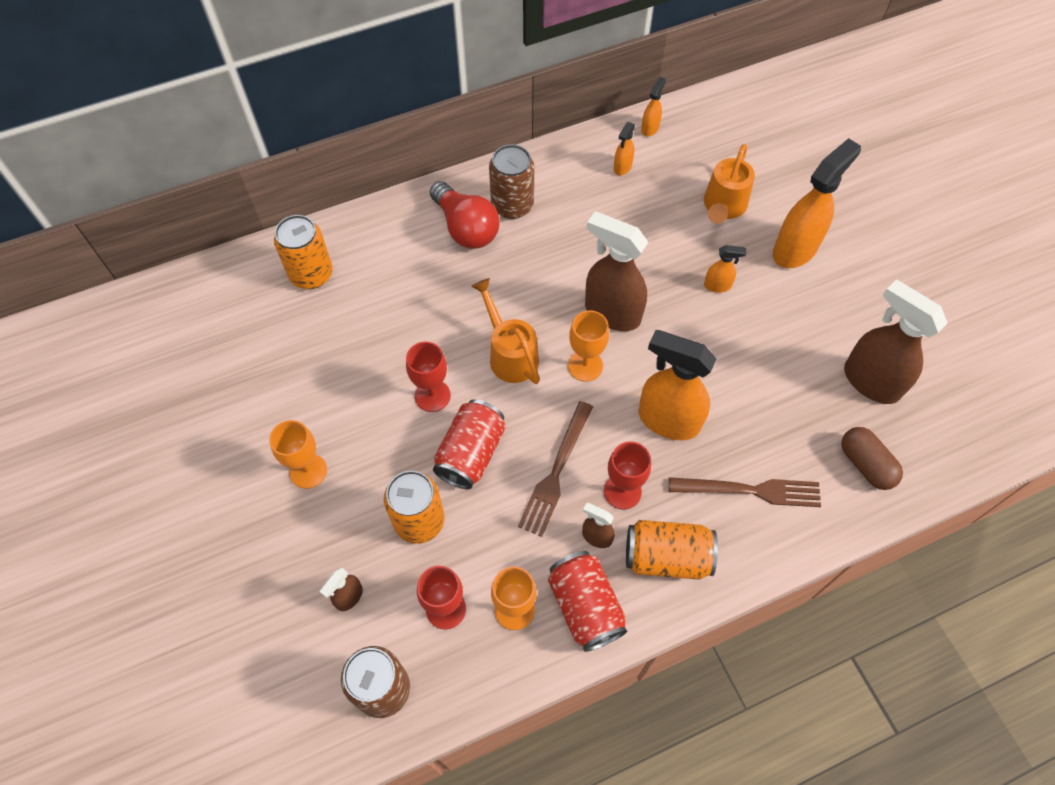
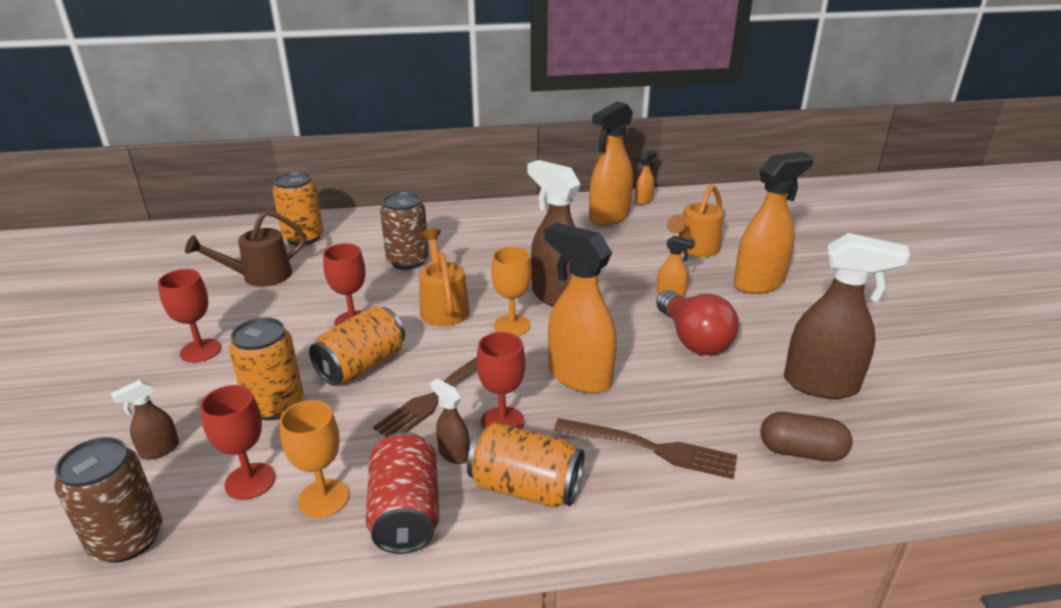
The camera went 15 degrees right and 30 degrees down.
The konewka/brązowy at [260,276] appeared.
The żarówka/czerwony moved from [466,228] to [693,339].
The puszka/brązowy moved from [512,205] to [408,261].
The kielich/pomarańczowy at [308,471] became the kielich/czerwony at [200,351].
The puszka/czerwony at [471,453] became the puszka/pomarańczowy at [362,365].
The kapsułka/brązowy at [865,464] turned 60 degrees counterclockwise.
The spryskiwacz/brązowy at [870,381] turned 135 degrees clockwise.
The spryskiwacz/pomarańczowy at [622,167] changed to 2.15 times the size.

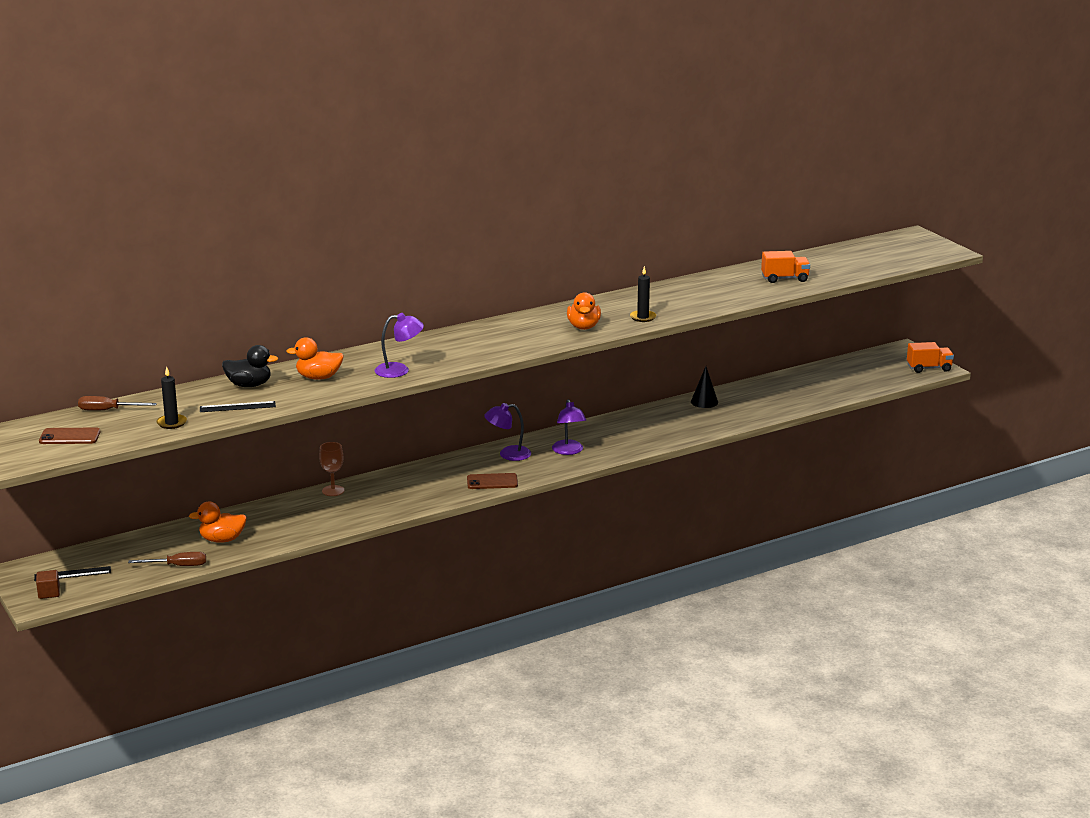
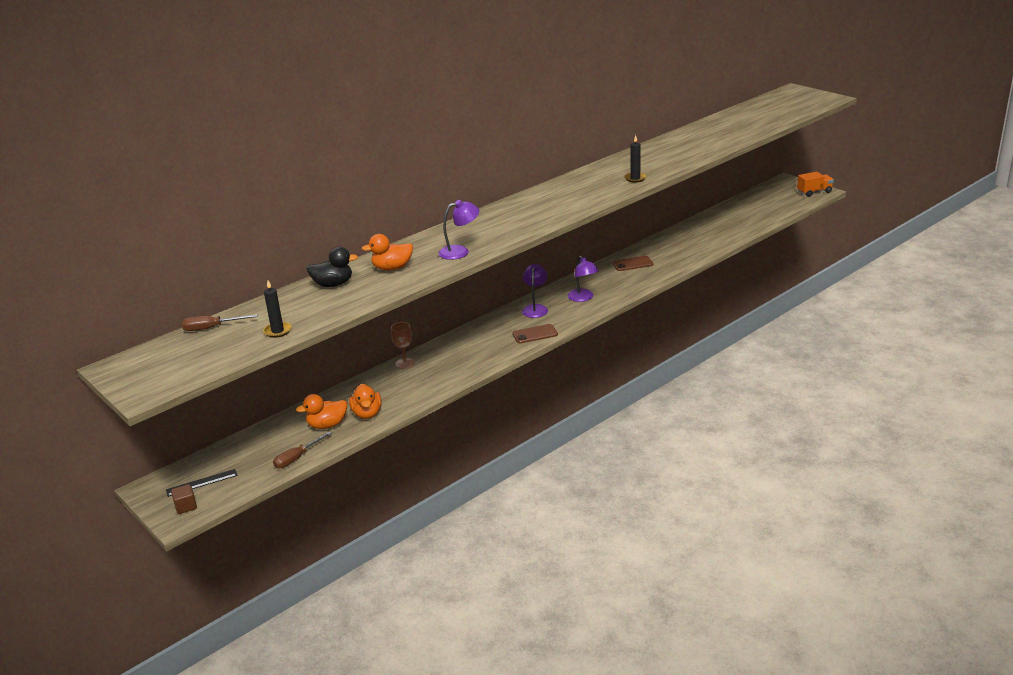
The camera went 10 degrees left and 5 degrees up.
The linijka/czarny at [237,407] disappeared.
The stożek/czarny at [704,402] disappeared.
The ciężarówka/pomarańczowy at [784,279] disappeared.
The telefon/brązowy moved from [70,437] to [632,264].
The kaczka/pomarańczowy moved from [583,327] to [367,414].
The śrubokręt/brązowy at [178,566] turned 150 degrees clockwise.
The lampka/fioletowy at [508,454] turned 120 degrees clockwise.

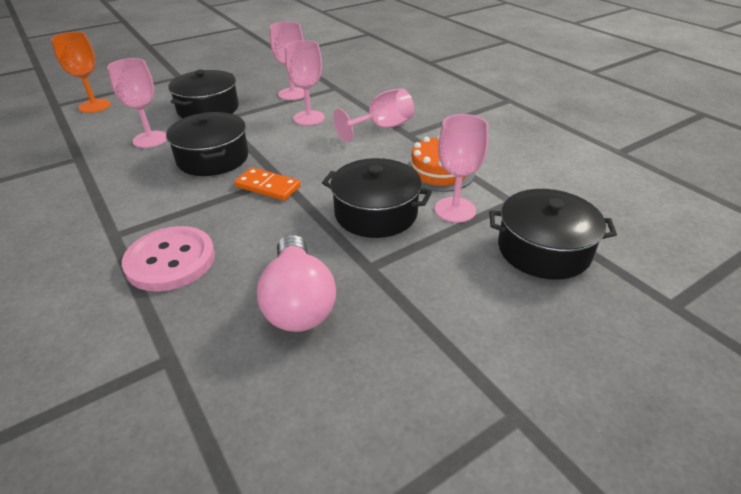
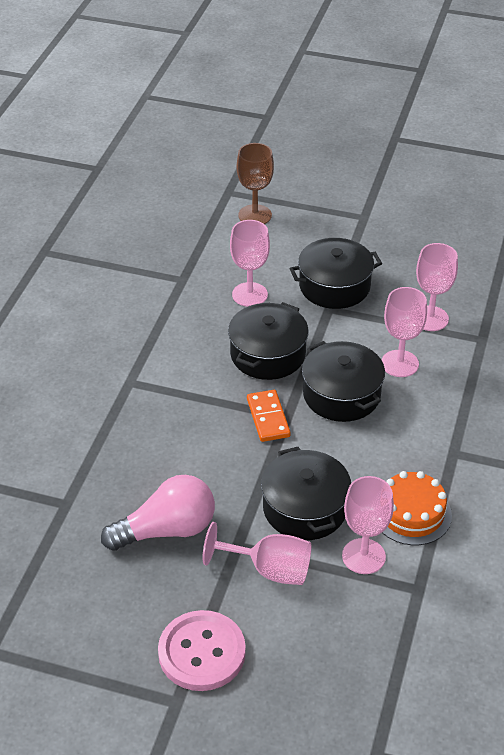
The camera went 50 degrees right and 5 degrees up.
The guzik/różowy moved from [170,260] to [202,652].
The kielich/różowy moved from [382,128] to [269,570].
The garnek/czarny moved from [543,249] to [341,394].
The kielich/pomarańczowy at [94,106] became the kielich/brązowy at [255,215].
The żarówka/różowy at [298,302] turned 150 degrees counterclockwise.

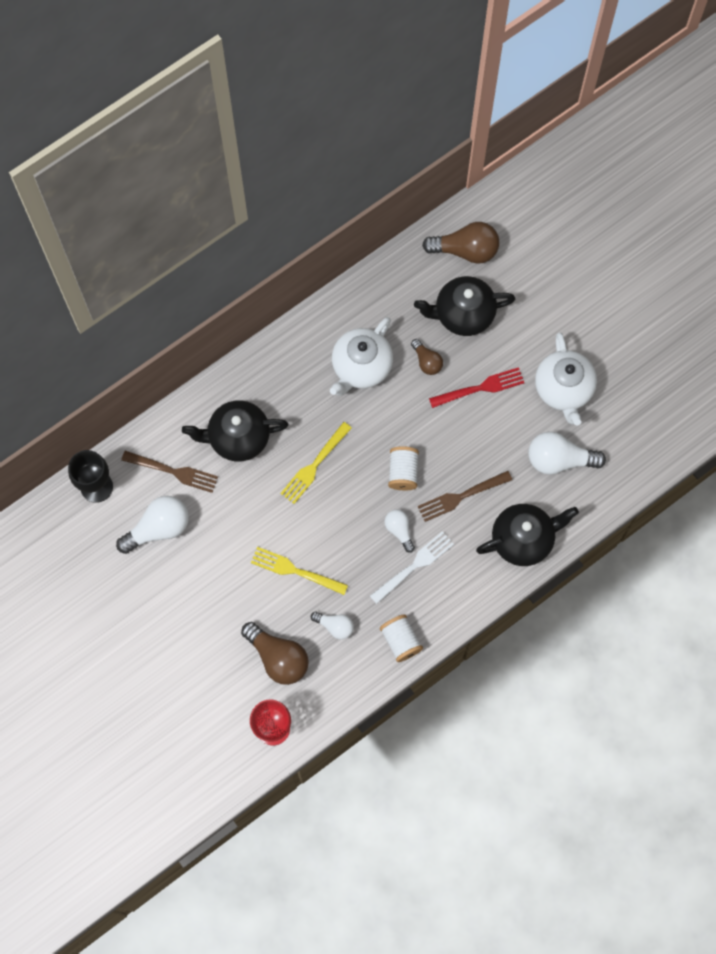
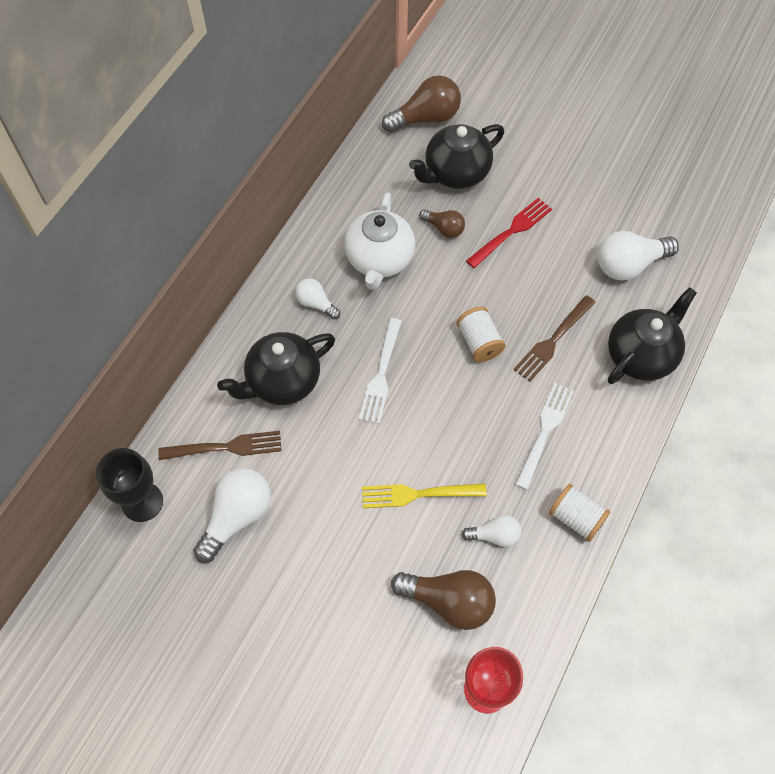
The camera went 25 degrees left and 10 degrees down.
The imbryk/biały at [563,389] disappeared.
The żarówka/biały moved from [399,530] to [316,303].
The widelec/żółty at [314,465] became the widelec/biały at [381,374].

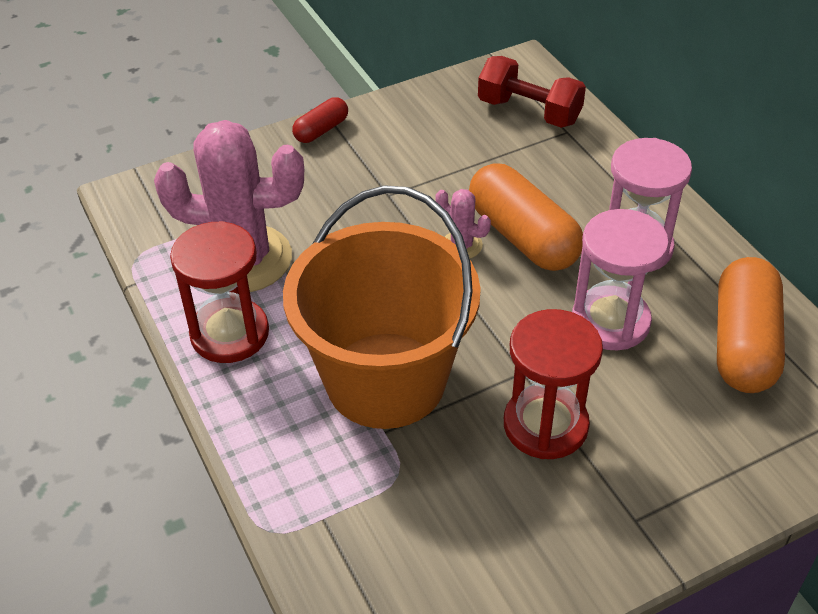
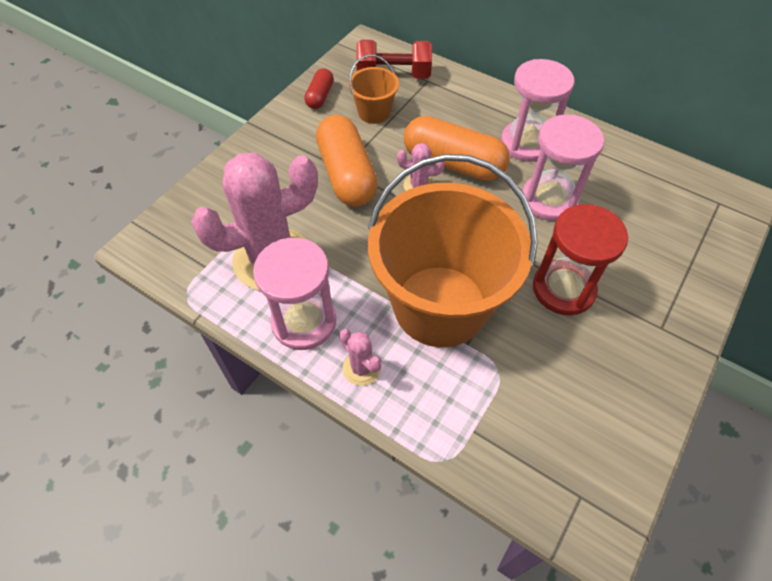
The camera went 30 degrees left and 10 degrees up.
The kaktus/różowy at [361,368] appeared.
The wiadro/pomarańczowy at [374,112] appeared.
The kapsułka/czerwony moved from [321,130] to [320,96].
The kapsułka/pomarańczowy moved from [743,343] to [347,175].
The klepsydra/czerwony at [230,333] became the klepsydra/różowy at [304,322].

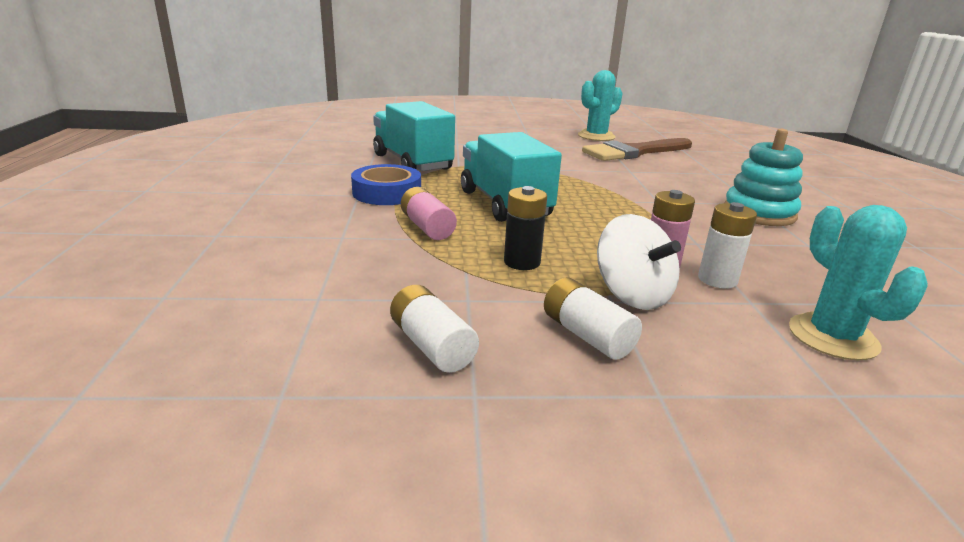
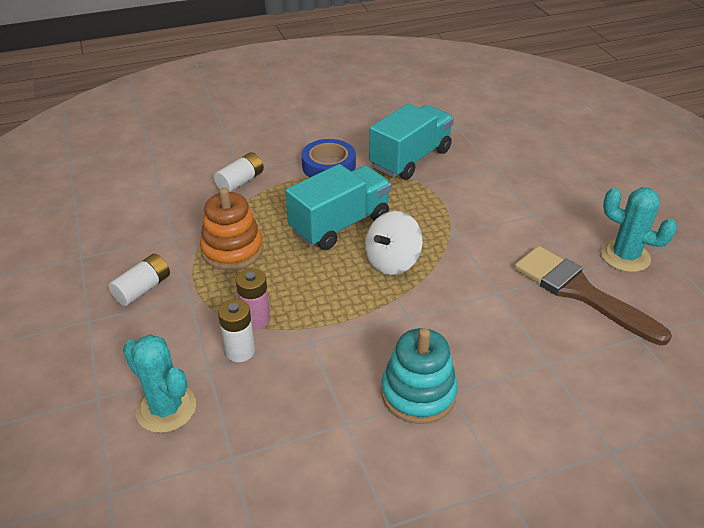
The camera went 75 degrees right and 15 degrees up.
The bateria/różowy at [427,227] disappeared.
The bateria/biały moved from [431,346] to [240,181].
The bączek/biały moved from [632,295] to [392,261].
The bateria/czarny at [522,262] was replaced by the zabawka nakładanka/pomarańczowy at [232,250].
The kaktus/turkusowy at [832,337] turned 75 degrees clockwise.

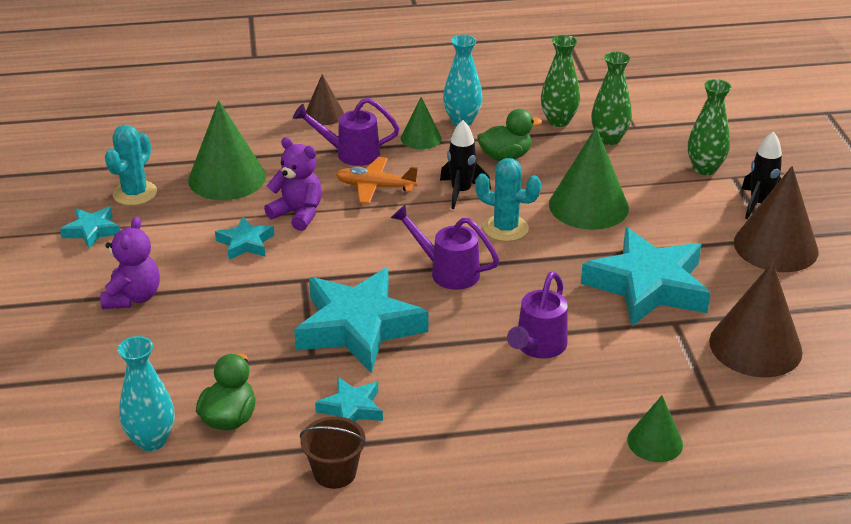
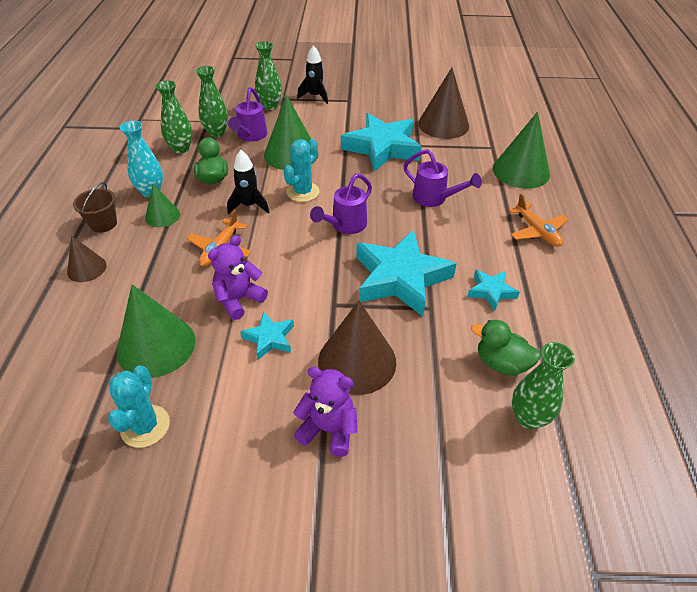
The camera went 80 degrees left and 10 degrees up.
The gwiazda/turkusowy at [92,231] disappeared.
The samolot/pomarańczowy at [537,231] appeared.
The konewka/fioletowy moved from [350,154] to [250,136].
The wiadro/brązowy moved from [335,472] to [103,224].
The stożek/brązowy moved from [775,246] to [357,361].
The wazon/turkusowy at [151,440] became the wazon/zielony at [528,418].
The kaktus/turkusowy at [135,193] turned 60 degrees clockwise.
The stożek/zielony at [655,442] changed to 1.80 times the size.

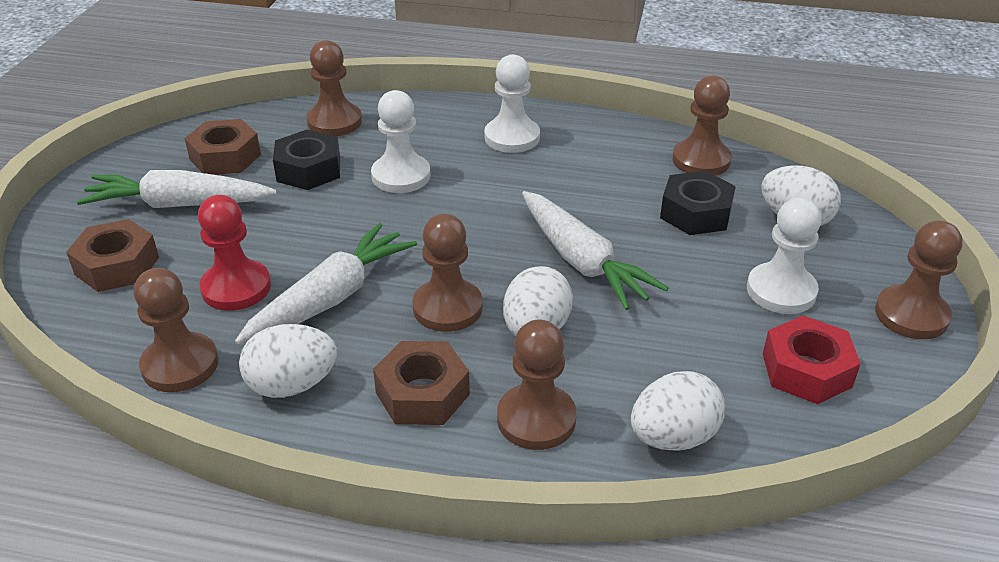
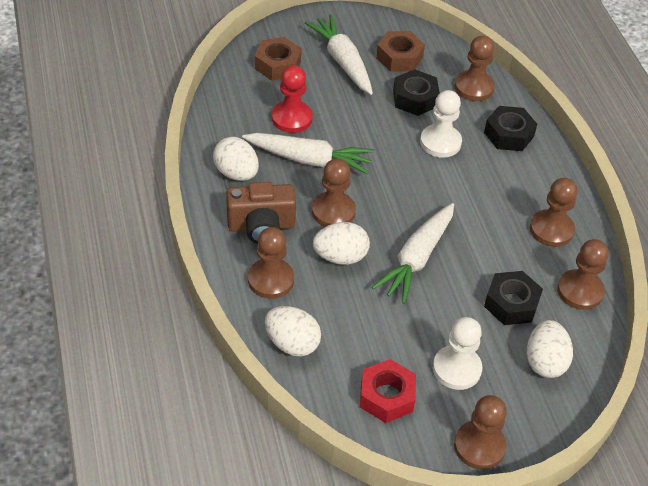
The camera went 60 degrees right and 10 degrees up.
The pionek/biały at [512,137] disappeared.
The nakrętka/czarny at [509,134] appeared.
The pionek/brązowy moved from [180,365] to [551,230].
The nakrętka/brązowy at [422,393] was replaced by the aparat fotograficzny/brązowy at [261,226].

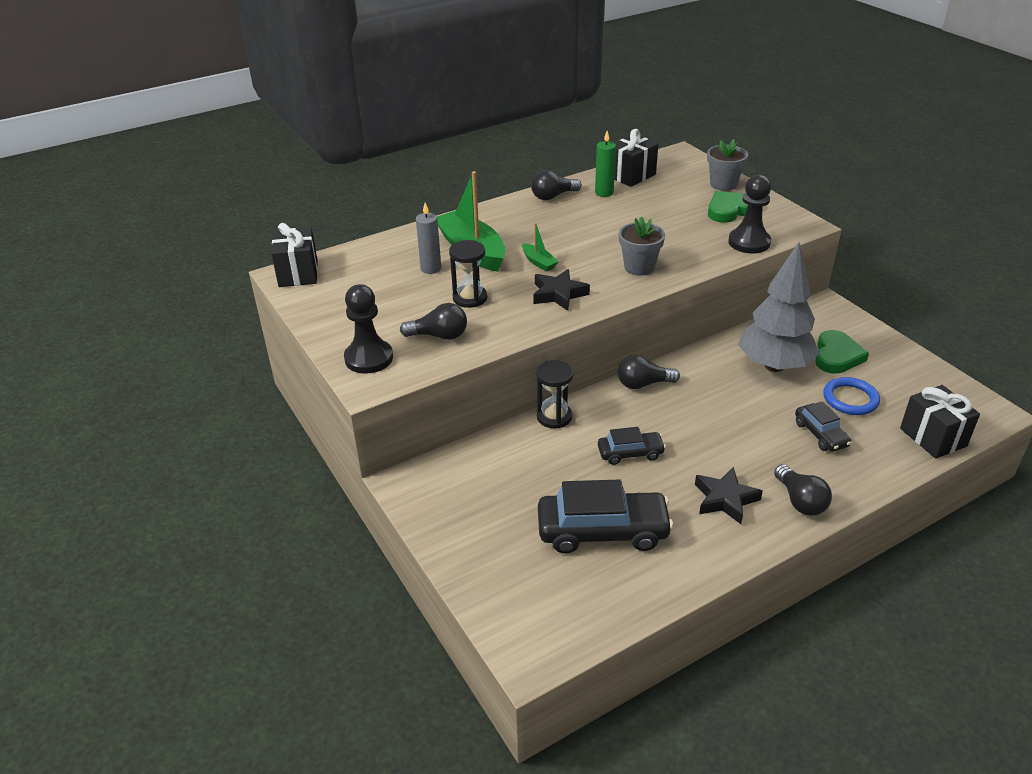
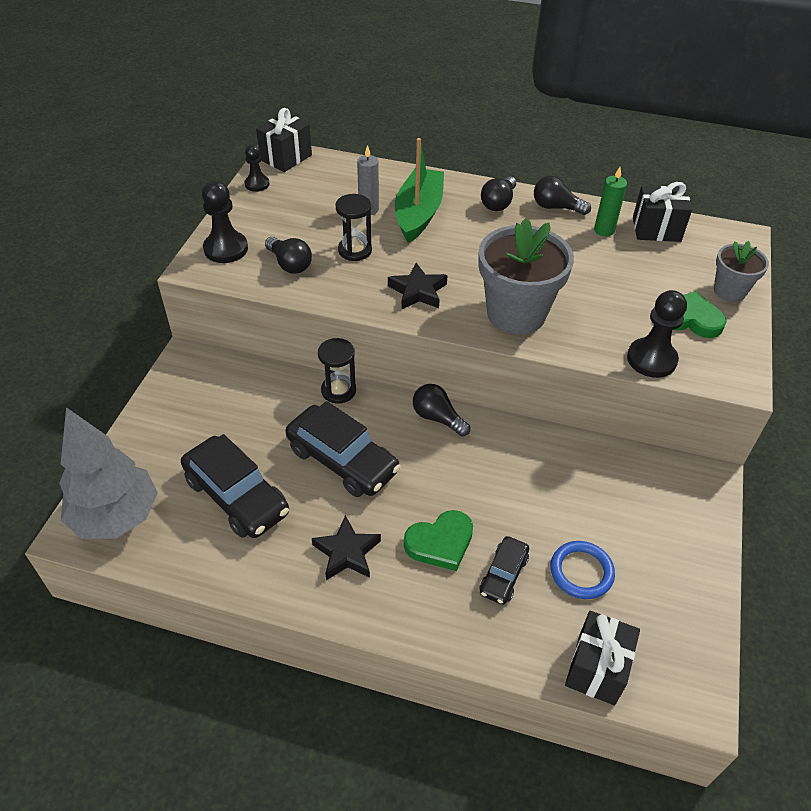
The camera went 45 degrees right and 10 degrees up.
The łódka/zielony at [538,262] disappeared.
The pionek/czarny at [257,184] appeared.
The drzewko/szary moved from [774,366] to [116,517].
The żarówka/czarny moved from [800,501] to [498,203].
The serce/zielony moved from [837,356] to [440,543].
The samochód/czarny at [630,453] changed to 1.84 times the size.
The doniczka/szary at [639,267] changed to 1.79 times the size.

